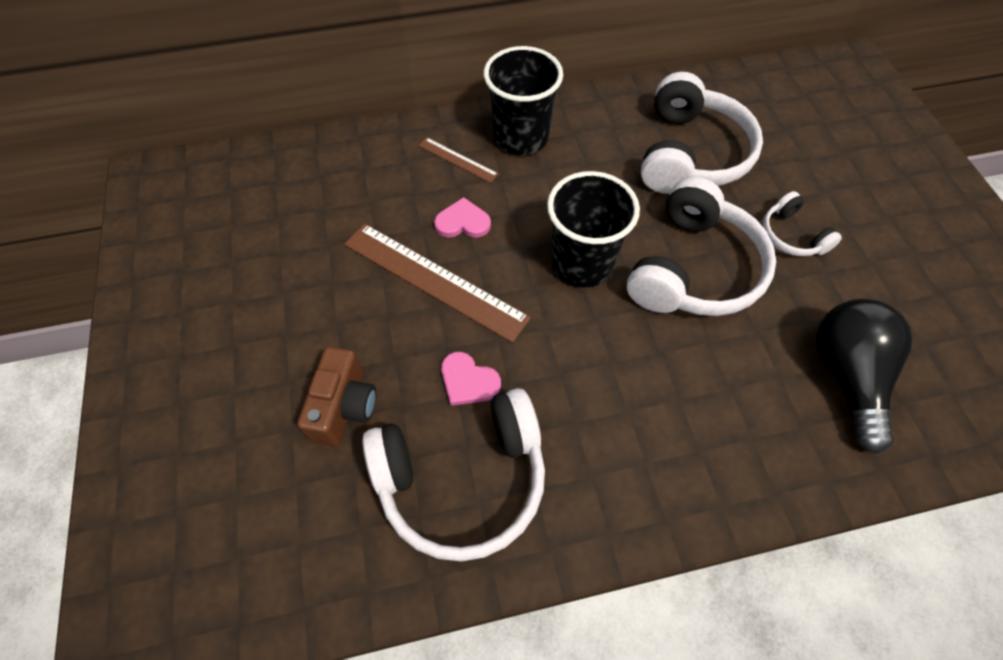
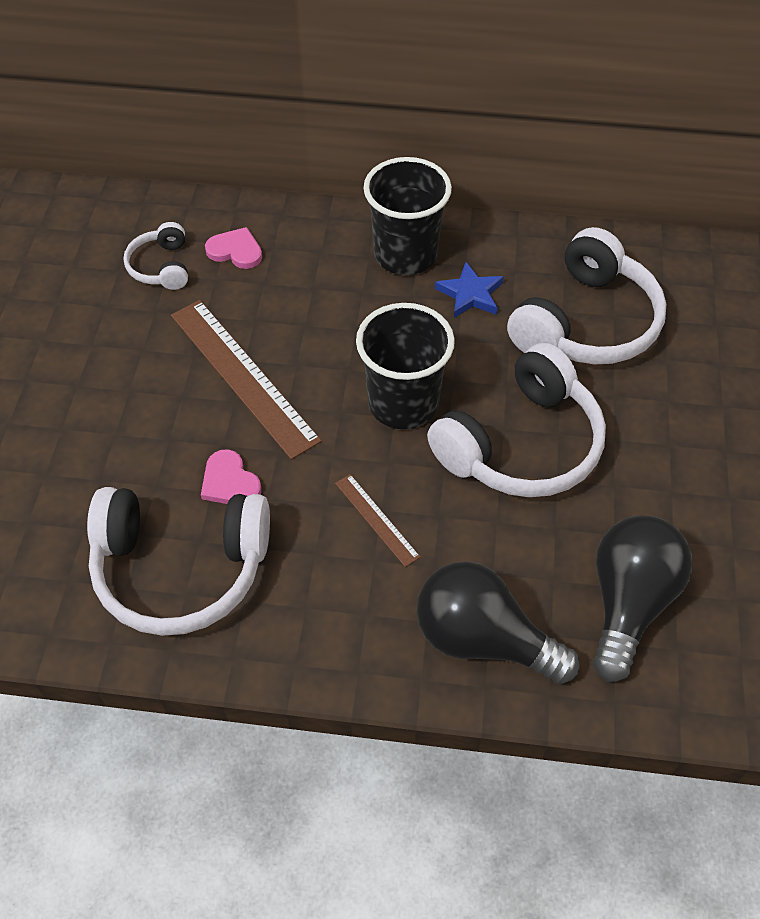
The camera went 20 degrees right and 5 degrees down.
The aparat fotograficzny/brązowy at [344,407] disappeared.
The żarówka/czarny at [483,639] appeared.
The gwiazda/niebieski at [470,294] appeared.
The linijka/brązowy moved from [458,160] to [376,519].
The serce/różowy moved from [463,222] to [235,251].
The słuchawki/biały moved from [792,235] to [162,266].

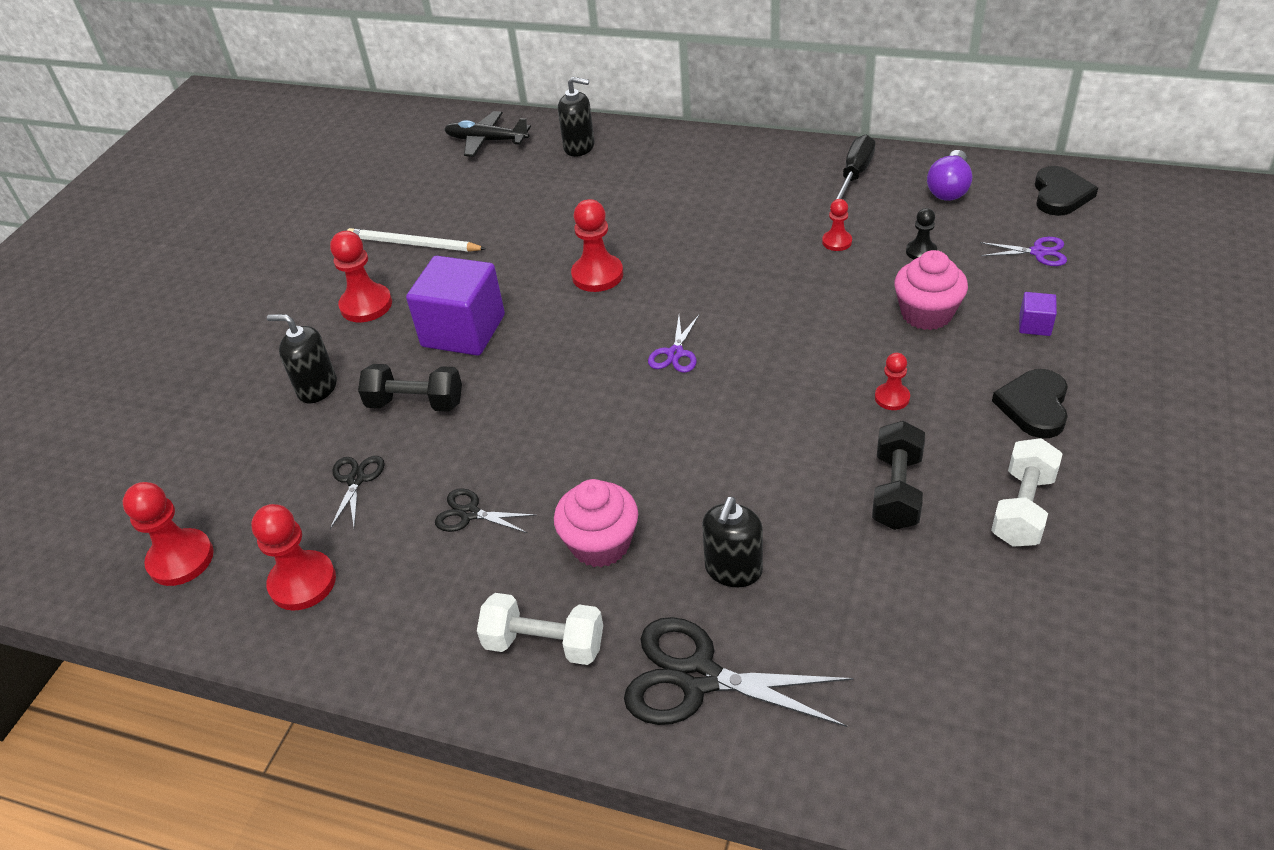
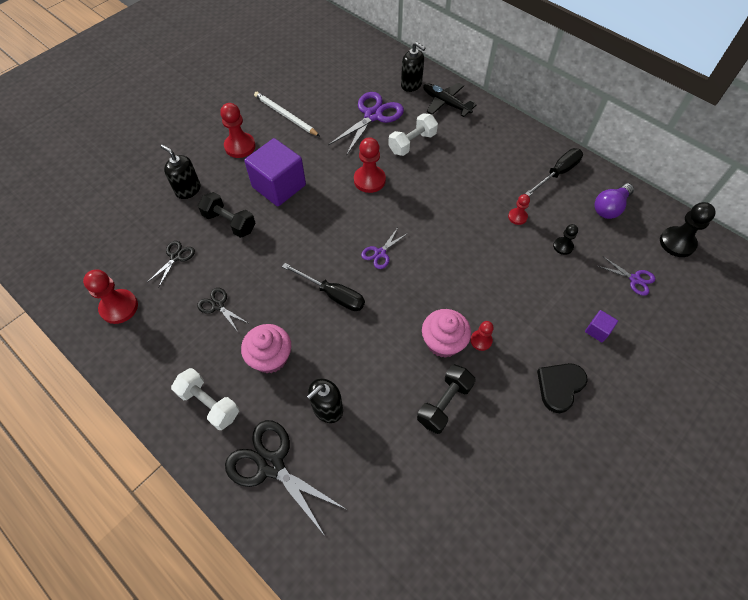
The camera went 20 degrees right and 15 degrees up.
The pionek/czerwony at [181,559] disappeared.
The śrubokręt/czarny at [332,294] appeared.
The nożyczki/fioletowy at [373,115] appeared.
The samolot/czarny moved from [487,141] to [446,103].
The muffinka/różowy moved from [926,314] to [443,342].
The hantel/biały moved from [1022,508] to [412,143].
The serce/czarny at [1060,195] was replaced by the pionek/czarny at [677,243].

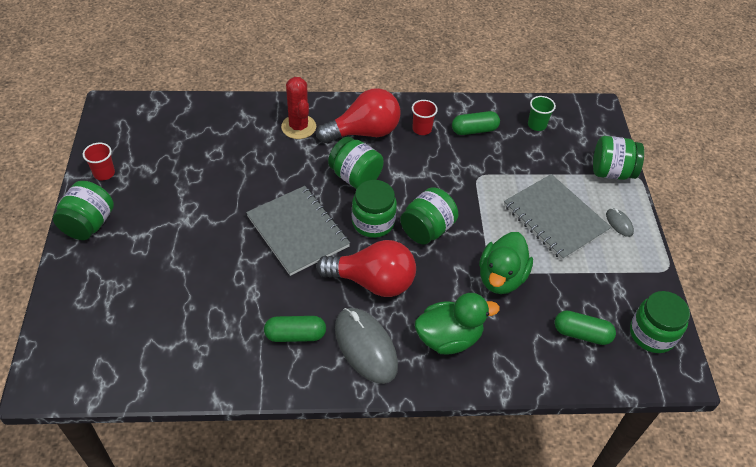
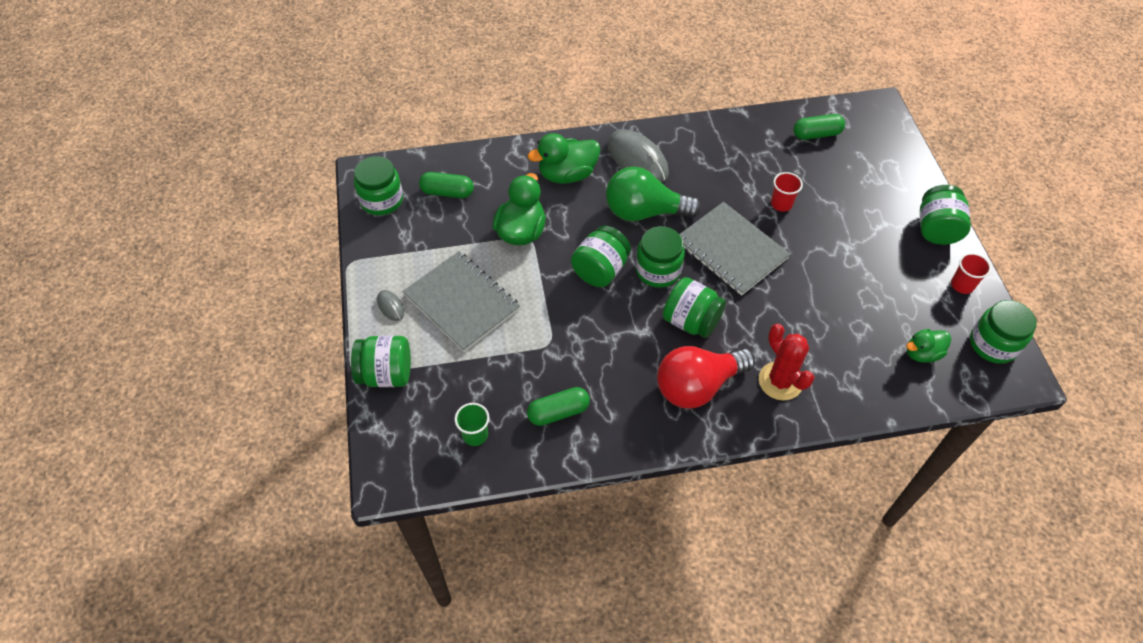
The camera went 175 degrees right and 5 degrees up.
The kaczka/zielony at [922,353] appeared.
The słoik/zielony at [993,344] appeared.
The kapsułka/zielony moved from [295,335] to [816,134].
The szklanka/czerwony moved from [422,129] to [781,204].
The żarówka/czerwony at [372,282] became the żarówka/zielony at [644,212].

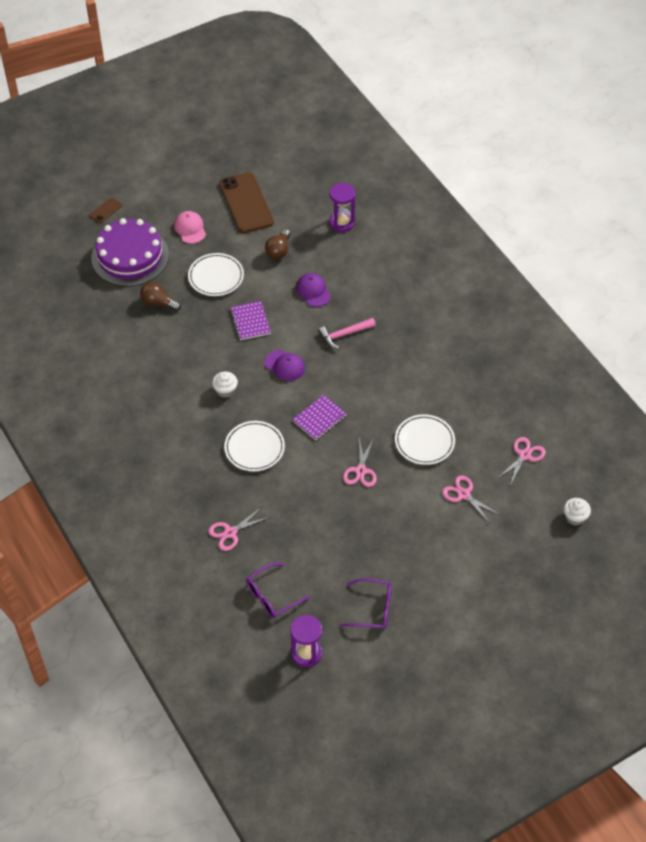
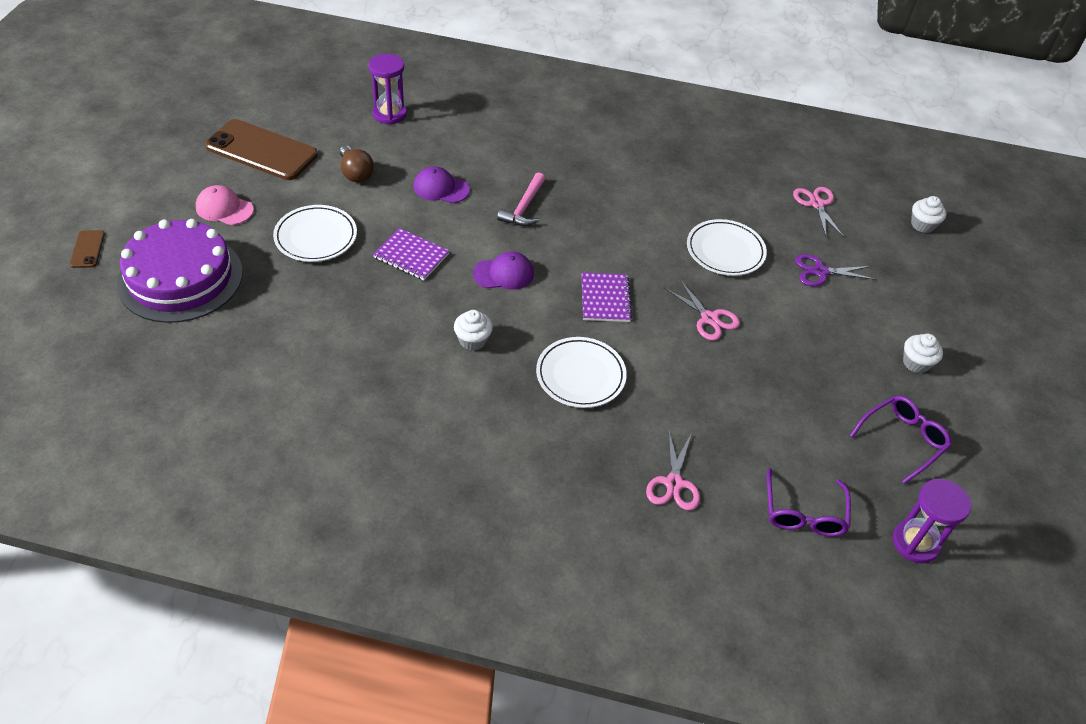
The camera went 50 degrees left and 5 degrees down.
The żarówka/brązowy at [158,303] disappeared.
The muffinka/biały at [916,363] appeared.
The nożyczki/różowy at [464,494] became the nożyczki/fioletowy at [820,271].

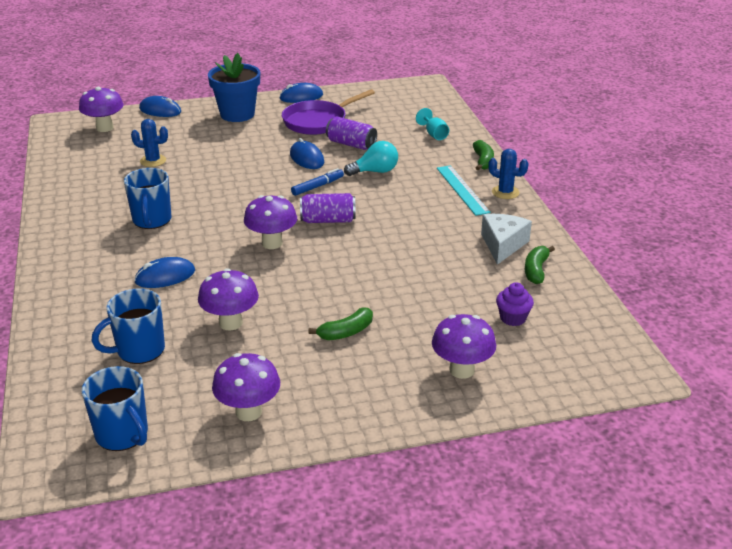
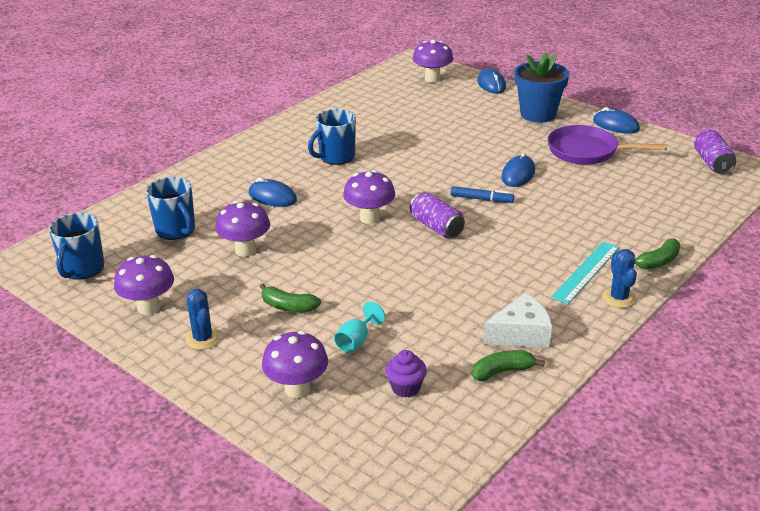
The camera went 55 degrees right and 0 degrees up.
The żarówka/turkusowy at [375,171] disappeared.
The kaktus/niebieski moved from [153,161] to [203,339].
The puszka/fioletowy moved from [351,144] to [712,163].
The kielich/turkusowy moved from [434,134] to [356,341].
The kubek/niebieski at [139,350] turned 150 degrees counterclockwise.

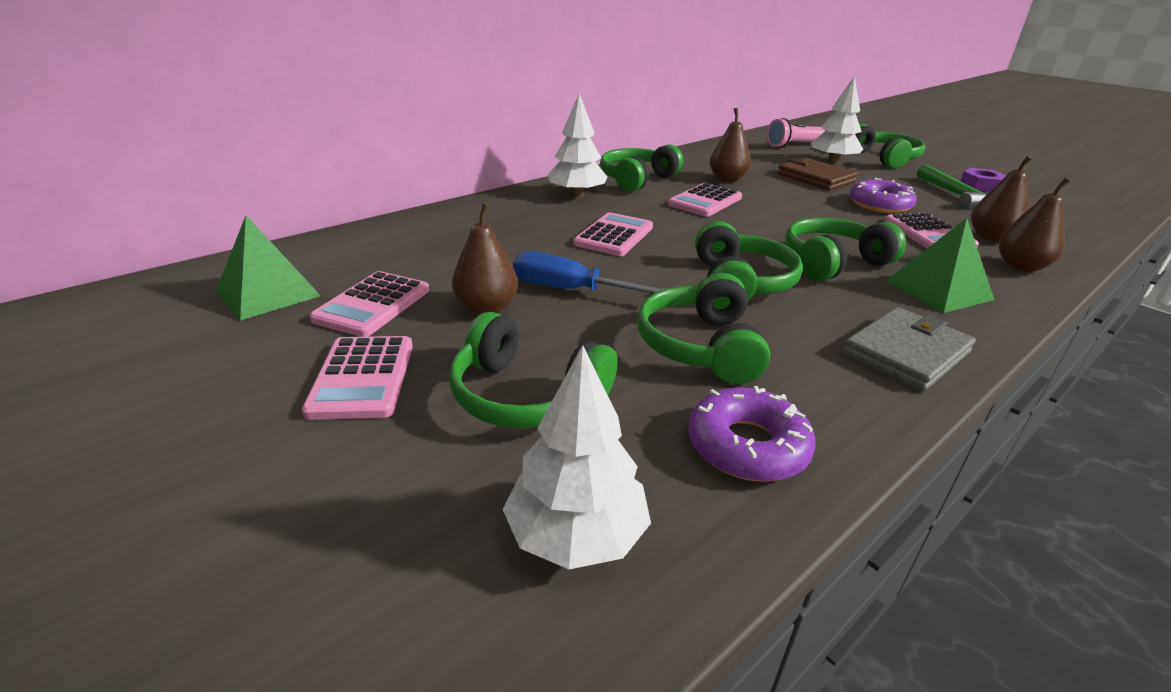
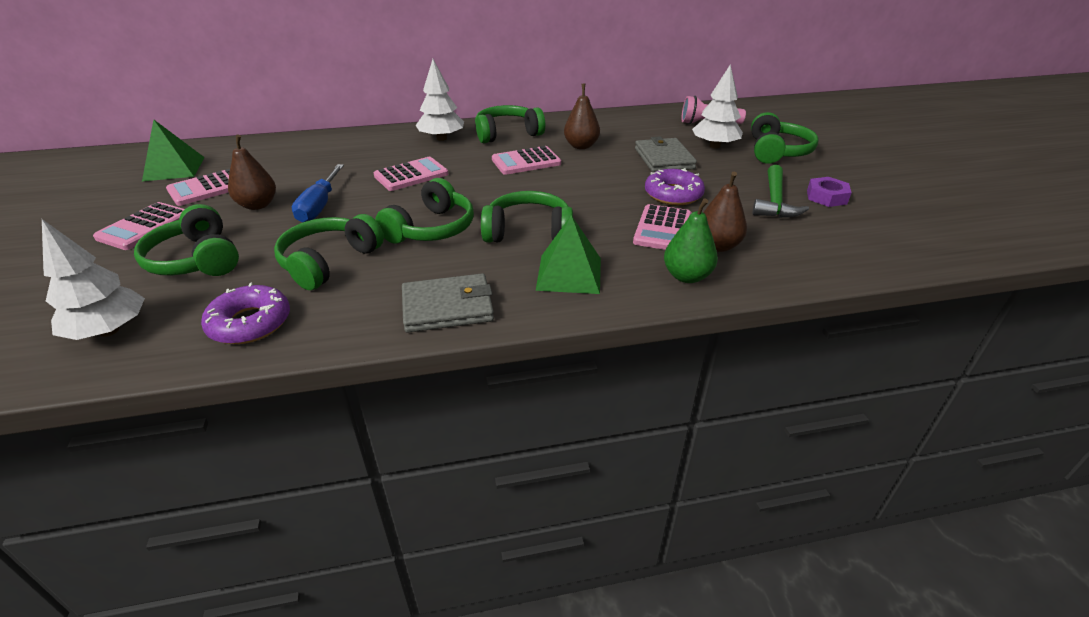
The camera went 30 degrees right and 5 degrees up.
The portfel/brązowy at [815,178] became the portfel/szary at [663,158].
The gruszka/brązowy at [1020,267] became the gruszka/zielony at [687,276].
The śrubokręt/niebieski at [570,290] turned 135 degrees counterclockwise.

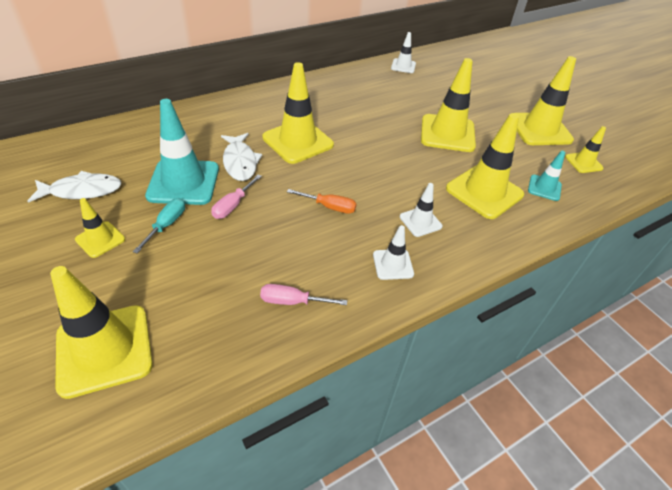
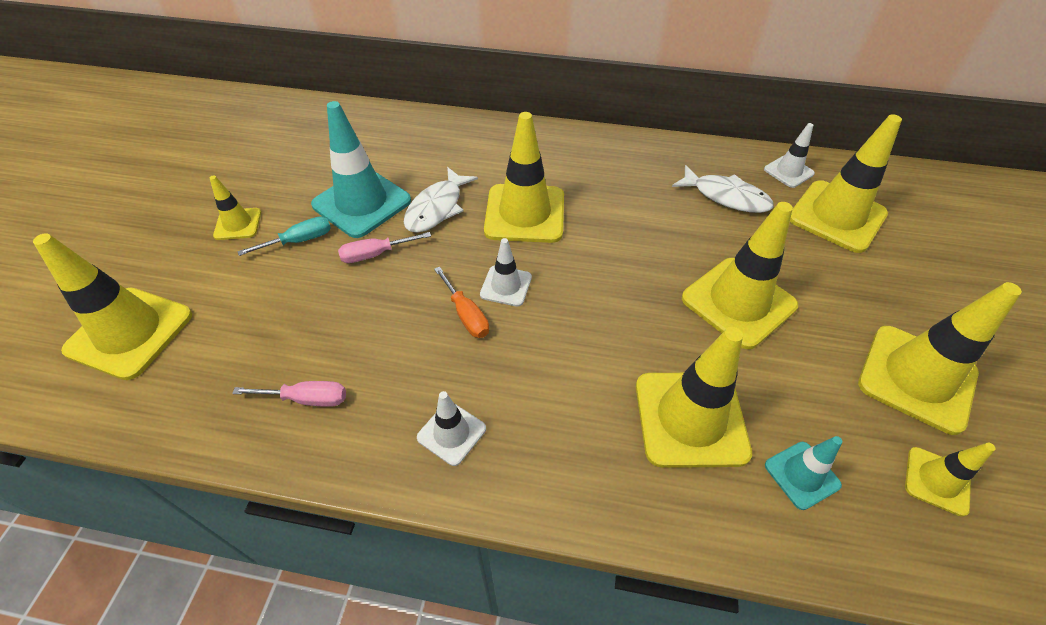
The camera went 45 degrees right and 5 degrees up.
The pachołek/żółty at [837,216] appeared.
The ryba/biały moved from [82,191] to [726,197].
The pachołek/biały moved from [420,221] to [506,286].
The śrubokręt/różowy at [292,301] turned 135 degrees clockwise.

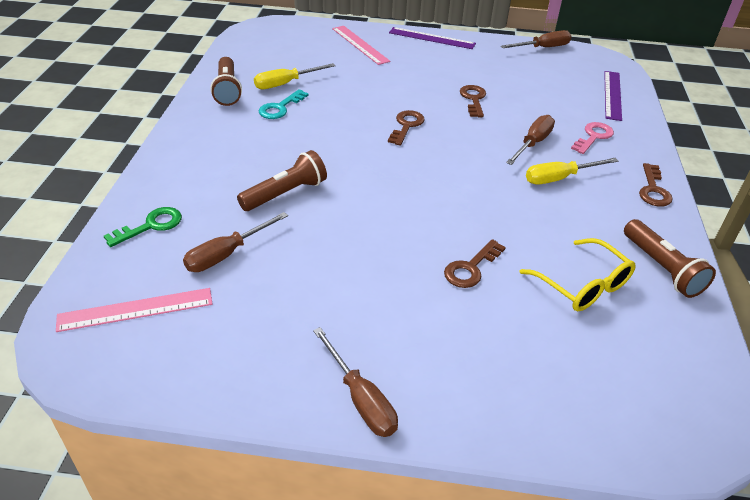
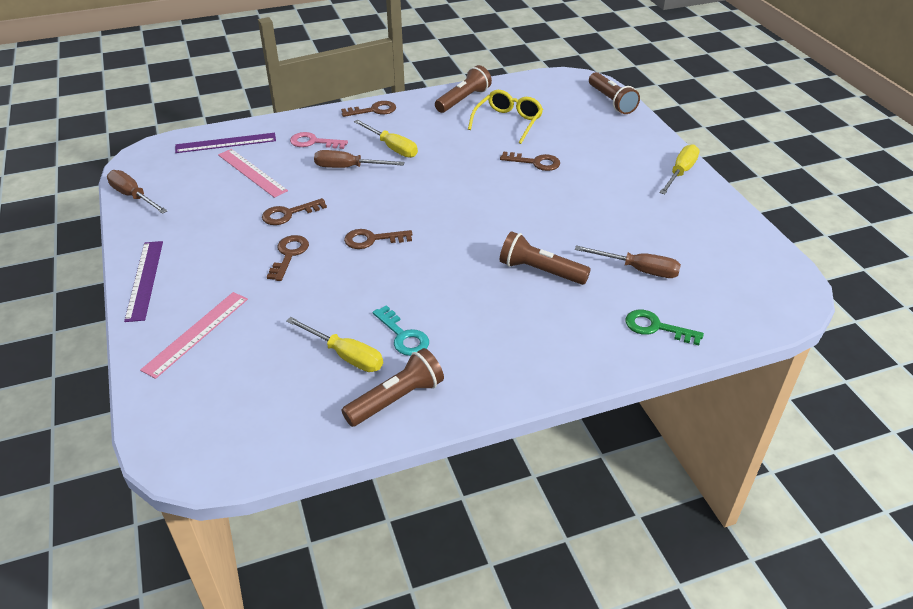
The camera went 115 degrees left and 0 degrees up.
The klucz/brązowy at [289,255] appeared.
The latarka/brązowy at [611,101] appeared.
The linijka/różowy moved from [136,309] to [252,172].
The śrubokręt/brązowy at [360,399] became the śrubokręt/żółty at [680,172].
The klucz/turkusowy at [280,108] turned 45 degrees clockwise.

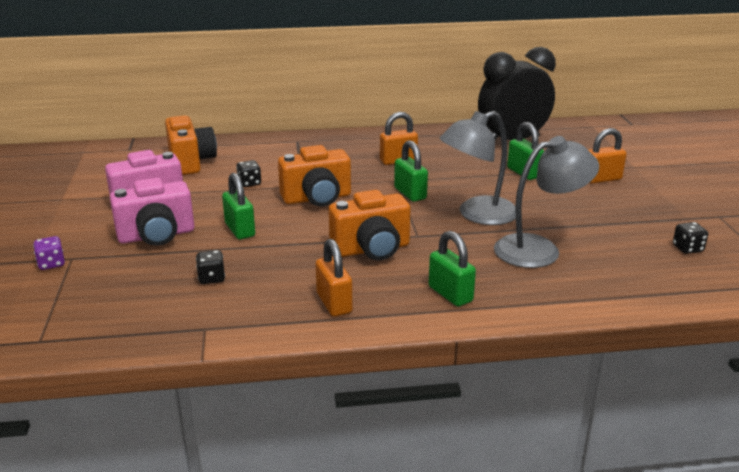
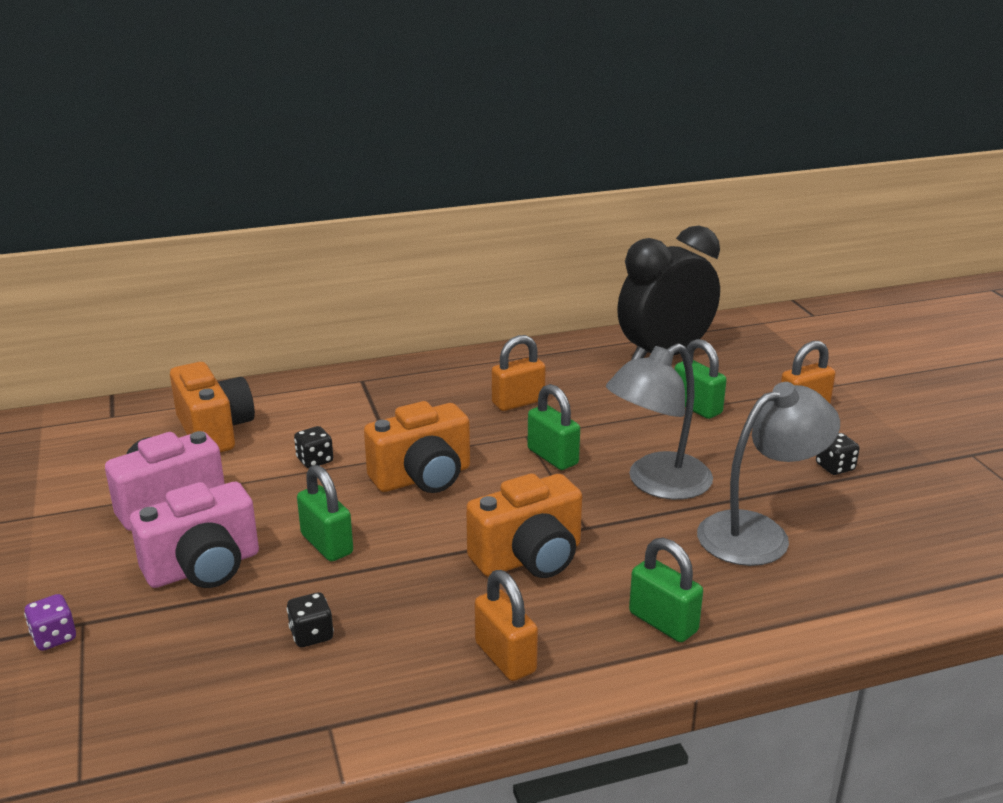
The camera went 10 degrees left and 0 degrees up.
The kostka do gry/czarny moved from [687,248] to [835,467].

